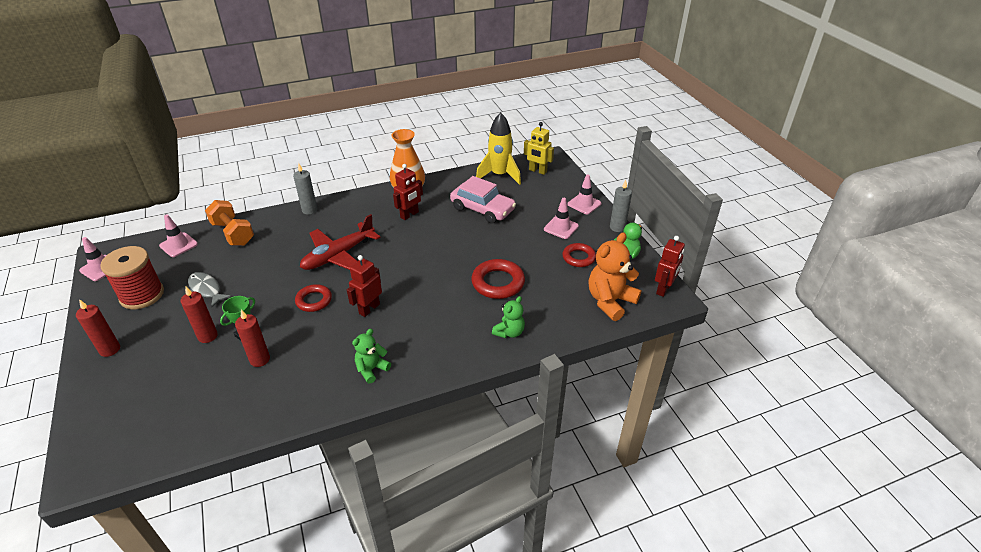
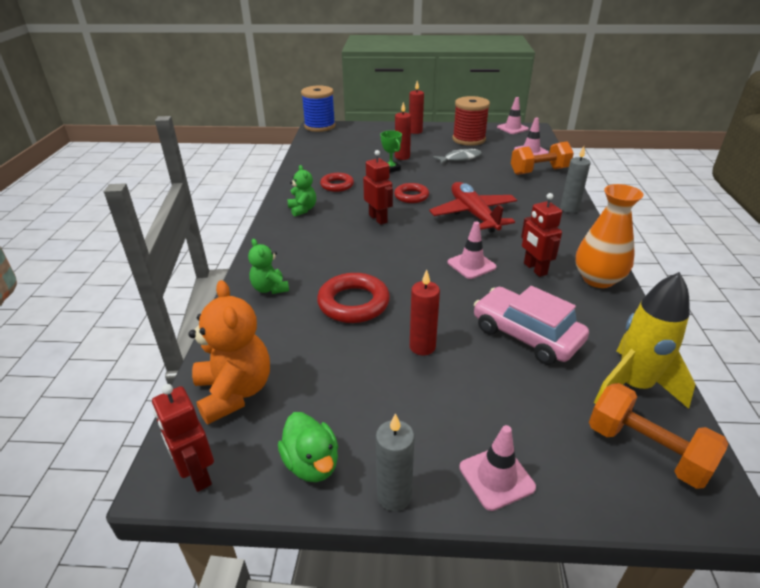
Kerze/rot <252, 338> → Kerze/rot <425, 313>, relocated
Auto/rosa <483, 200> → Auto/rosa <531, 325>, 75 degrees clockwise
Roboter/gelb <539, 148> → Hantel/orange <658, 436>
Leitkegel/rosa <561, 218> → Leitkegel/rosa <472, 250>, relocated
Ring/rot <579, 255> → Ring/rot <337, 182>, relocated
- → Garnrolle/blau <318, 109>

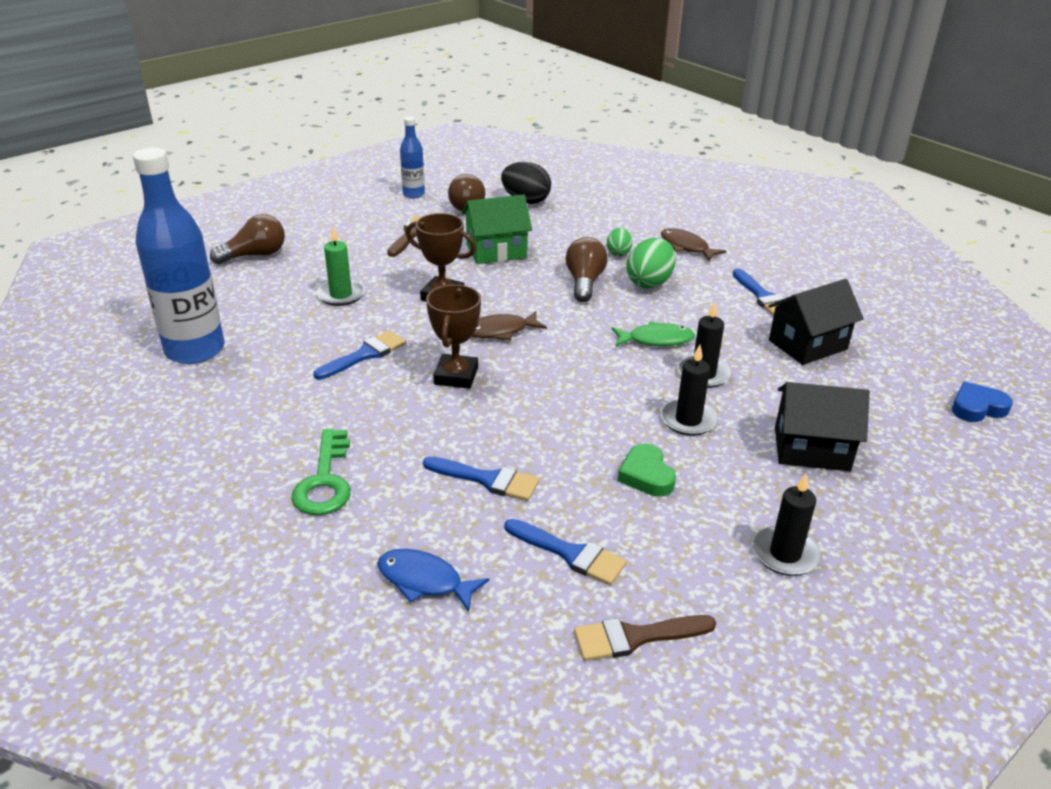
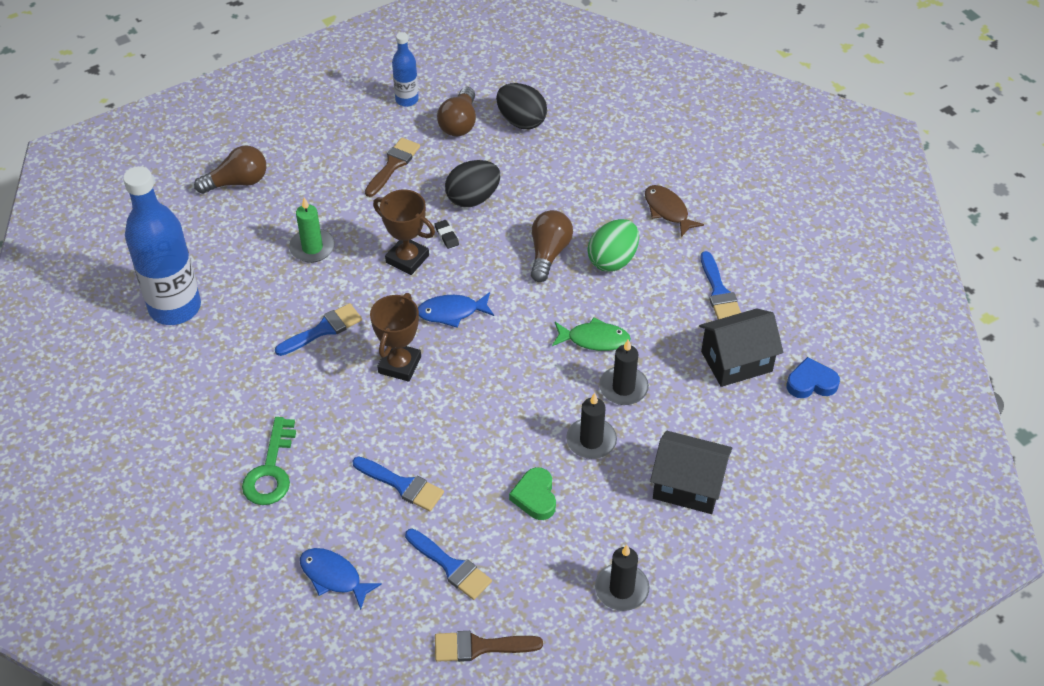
Haus/grün <497, 229> → Ei/schwarz <472, 183>
Fisch/braun <509, 325> → Fisch/blau <456, 310>
Ei/grün <619, 242> → -
Herz/blau <982, 402> → Herz/blau <813, 377>, relocated
- → Radiergummi/schwarz <447, 234>

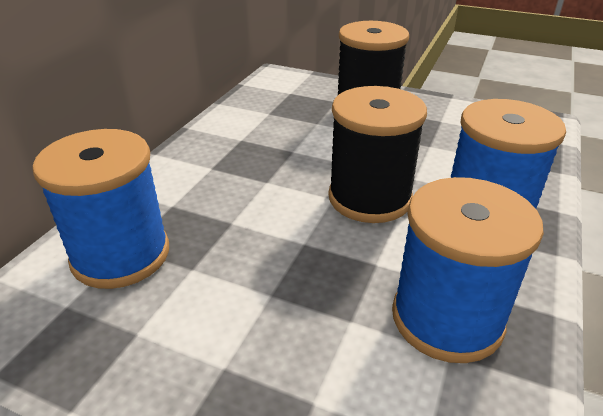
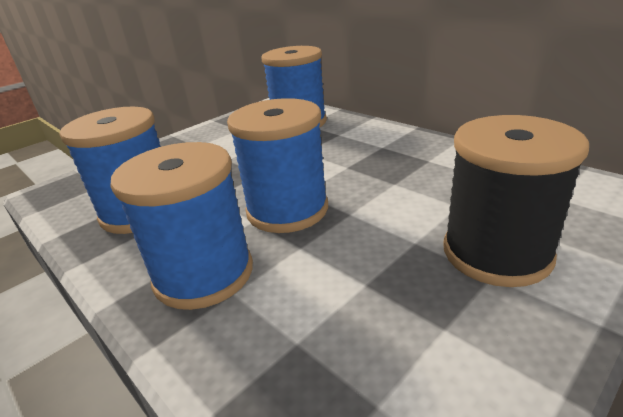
Garnrolle/schwarz <377, 154> → Garnrolle/blau <277, 165>

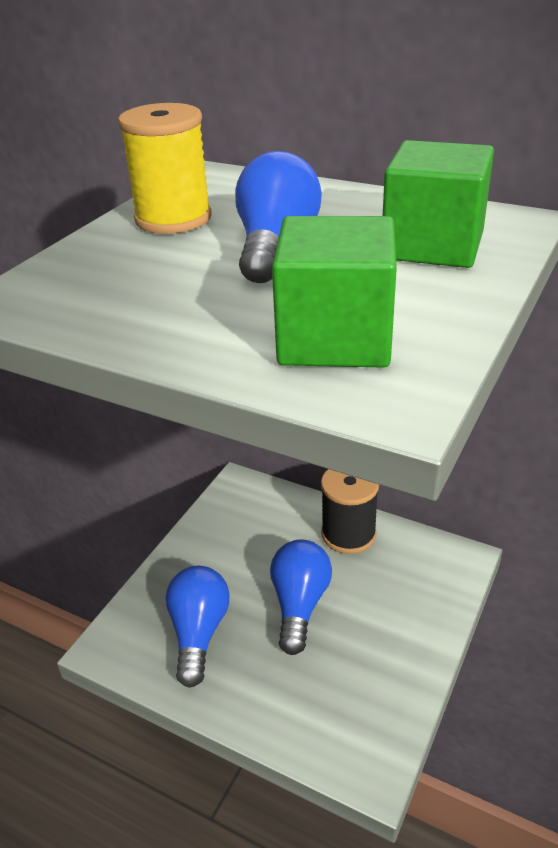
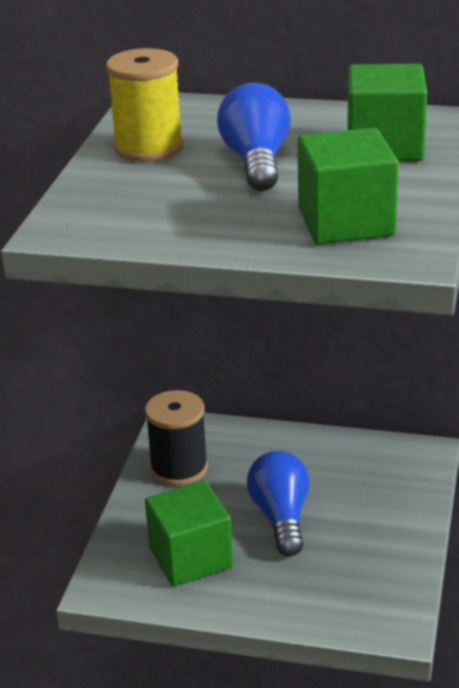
Glühbirne/blau <197, 627> → Kubus/grün <189, 534>
Garnrolle/schwarz <350, 511> → Garnrolle/schwarz <176, 438>, relocated

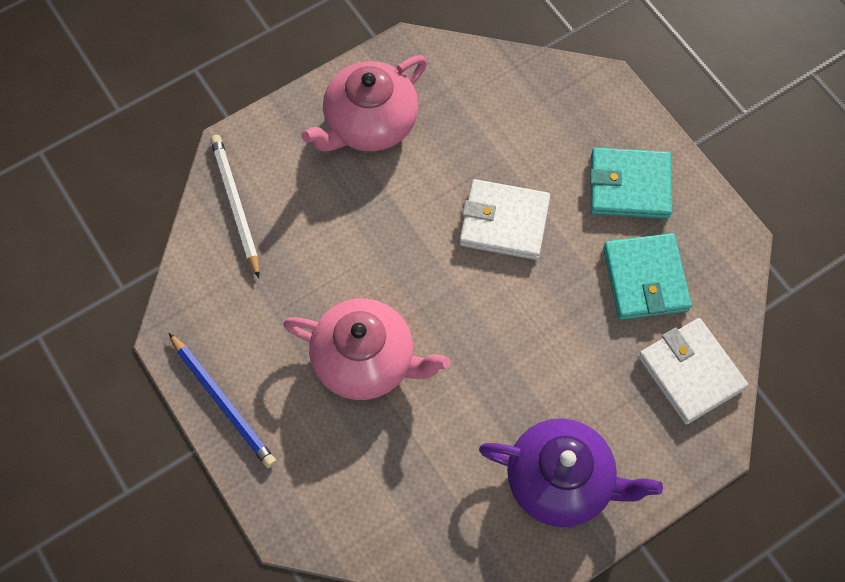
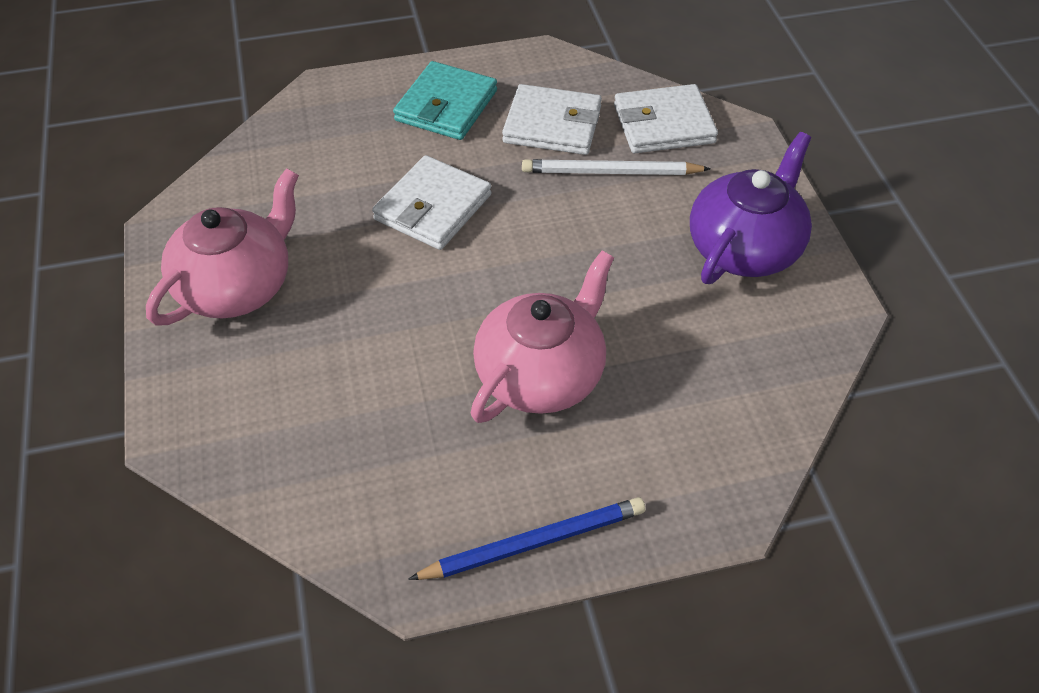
Bleistift/weiß <234, 206> → Bleistift/weiß <616, 167>, relocated
Teekanne/rosa <364, 103> → Teekanne/rosa <222, 247>, 120 degrees counterclockwise
Geldbörse/türkis <647, 276> → Geldbörse/weiß <552, 119>

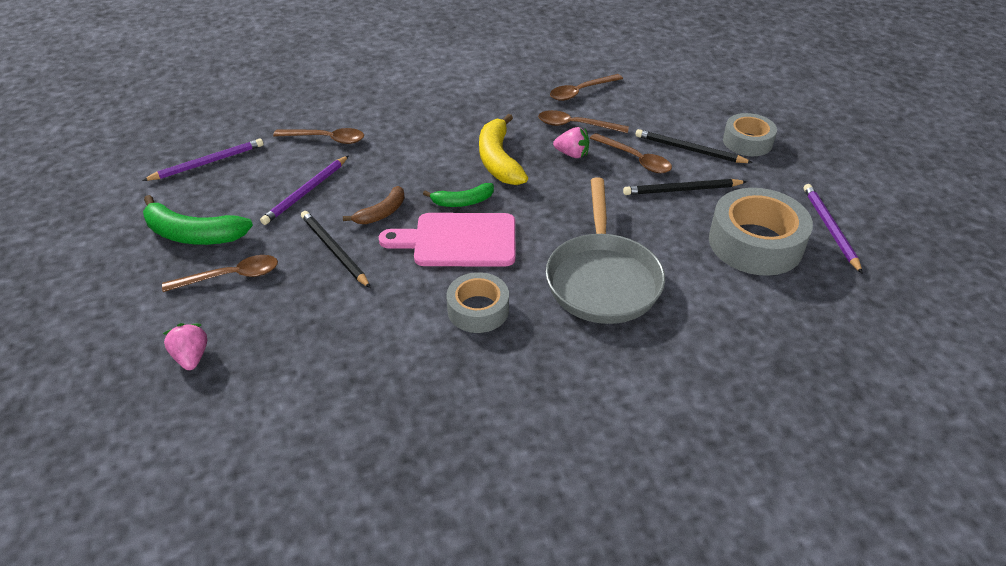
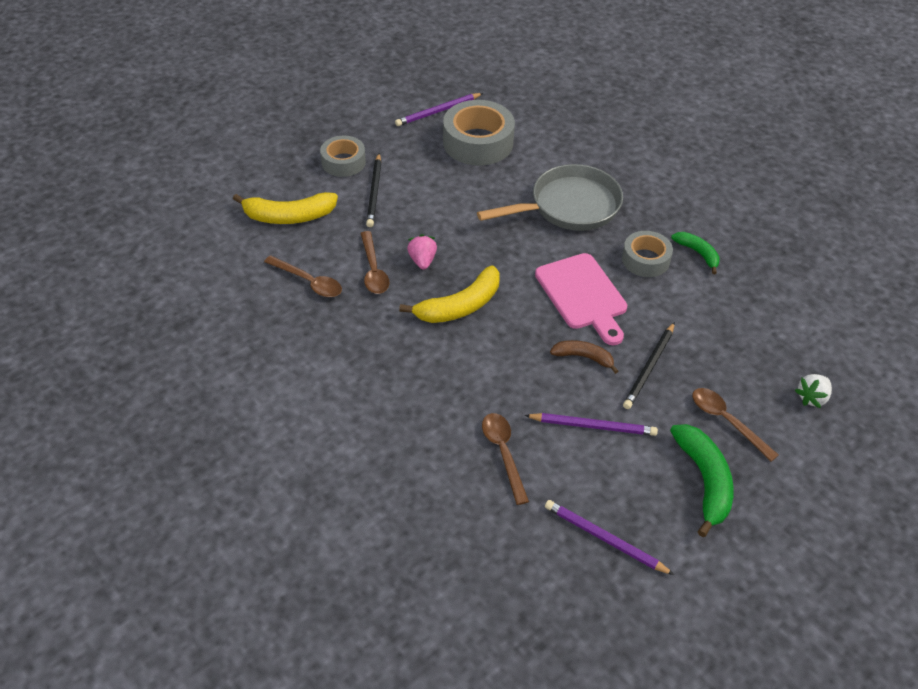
Erdbeere/rosa <185, 346> → Erdbeere/weiß <813, 391>
Banane/grün <458, 195> → Banane/grün <695, 253>, relocated
Löffel/braun <631, 153> → -
Bleistift/schwarz <685, 187> → -
- → Banane/gelb <285, 208>

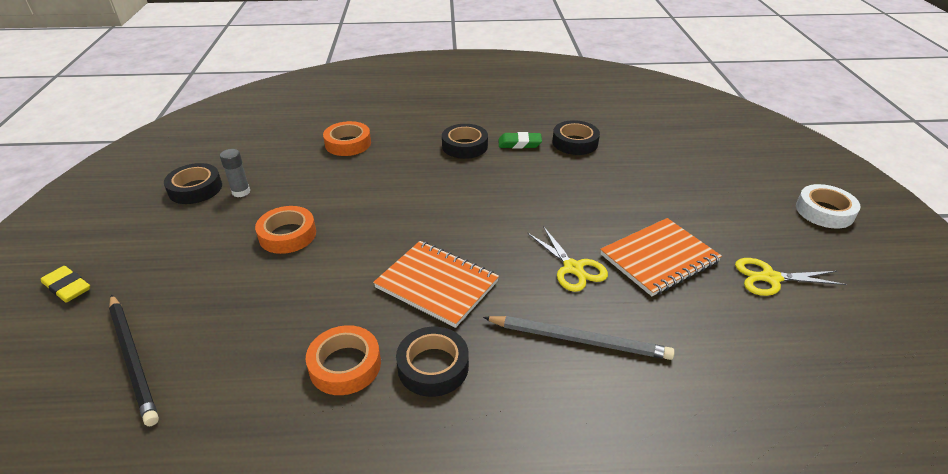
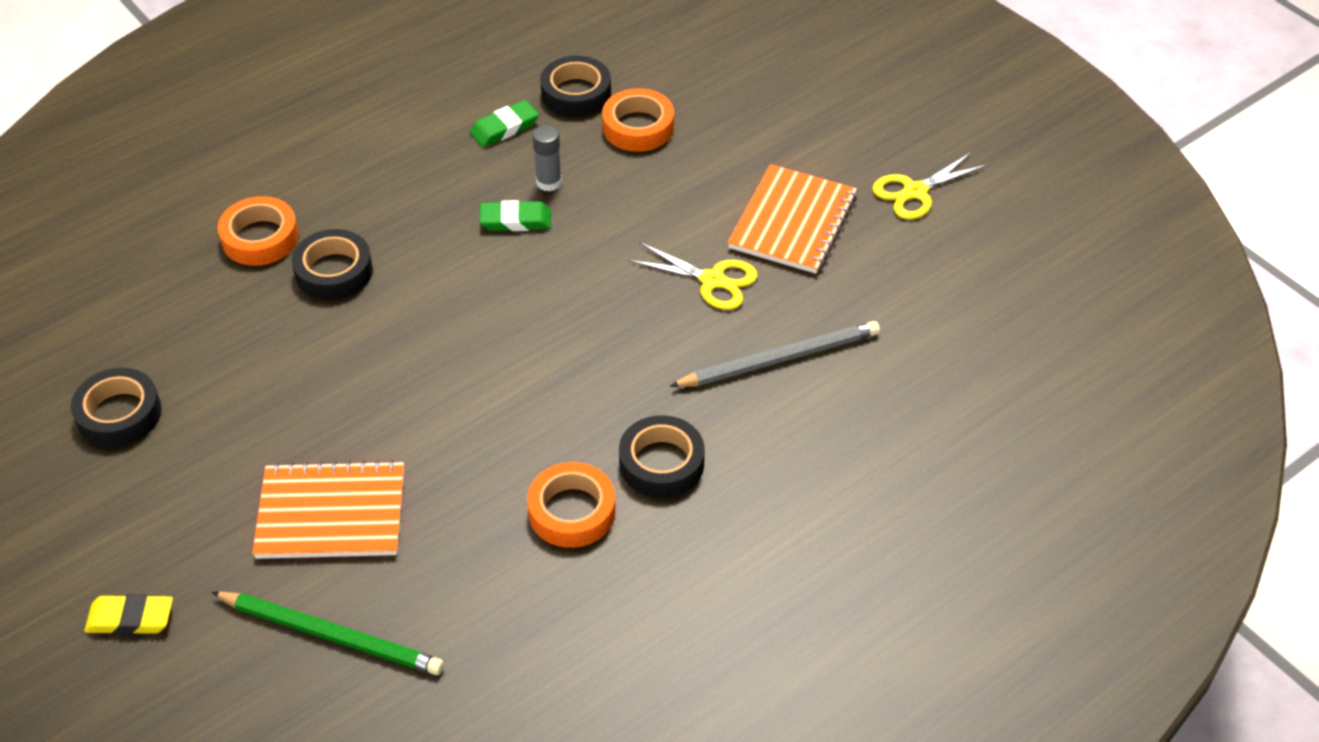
Bleistift/schwarz <134, 360> → Bleistift/grün <327, 633>
Klebestift/grau <235, 173> → Klebestift/grau <547, 158>, relocated
Klebeband/orange <285, 230> → Klebeband/orange <638, 120>, relocated
Notizbuch/orange <436, 284> → Notizbuch/orange <328, 509>, relocated
Klebeband/schwarz <465, 141> → Klebeband/schwarz <332, 264>, relocated
Klebeband/weiß <828, 206> → -
- → Radiergummi/grün <515, 215>

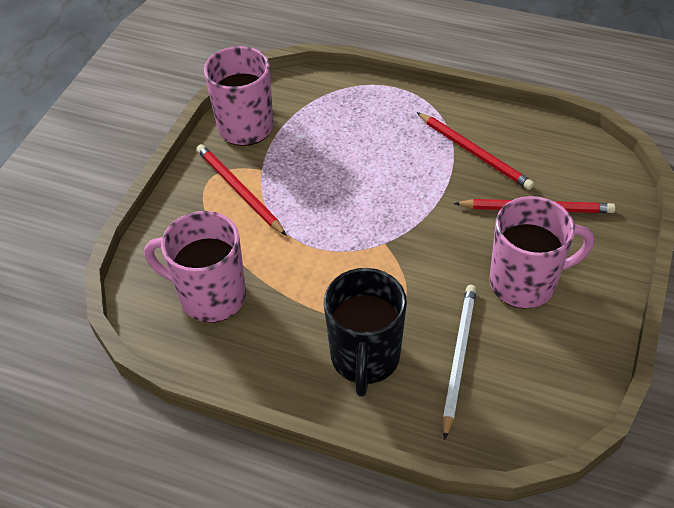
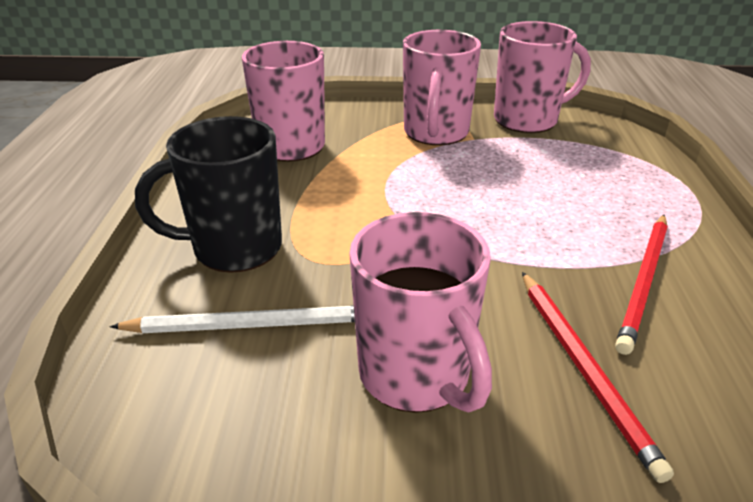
Bleistift/rot <241, 190> → Tasse/rosa <442, 87>

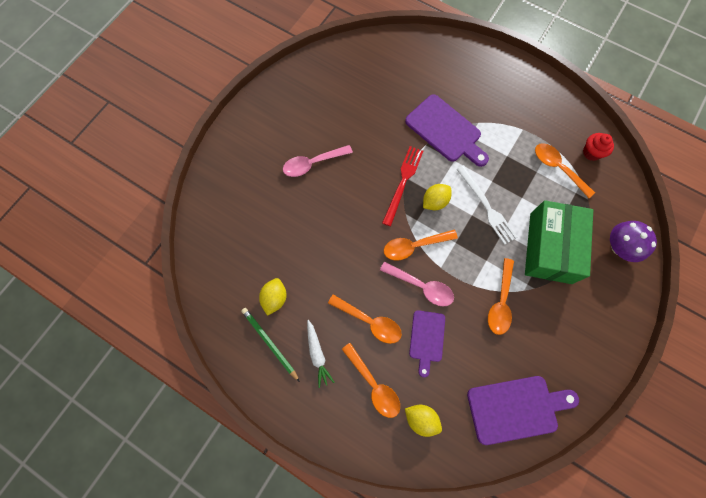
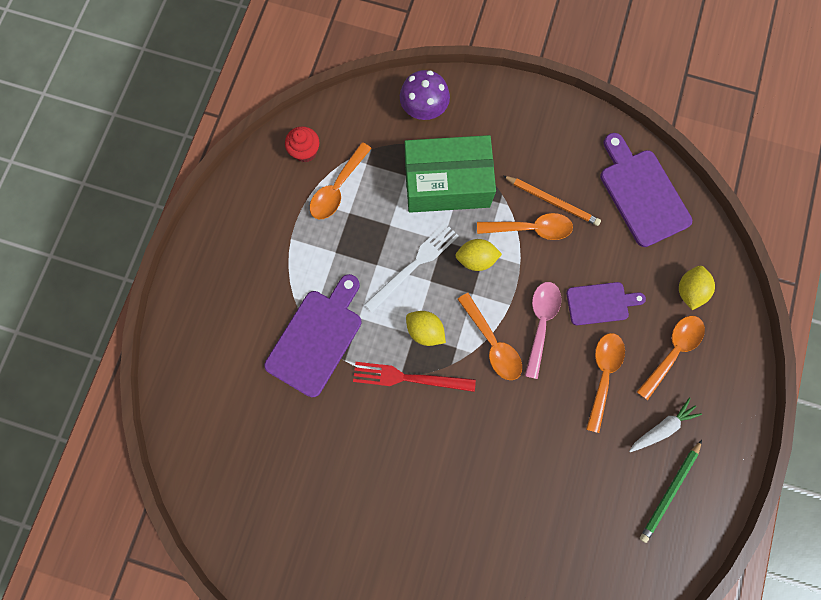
Zitrone/gelb <273, 297> → Zitrone/gelb <478, 255>, relocated
Löffel/rosa <318, 161> → -
- → Bleistift/orange <552, 201>

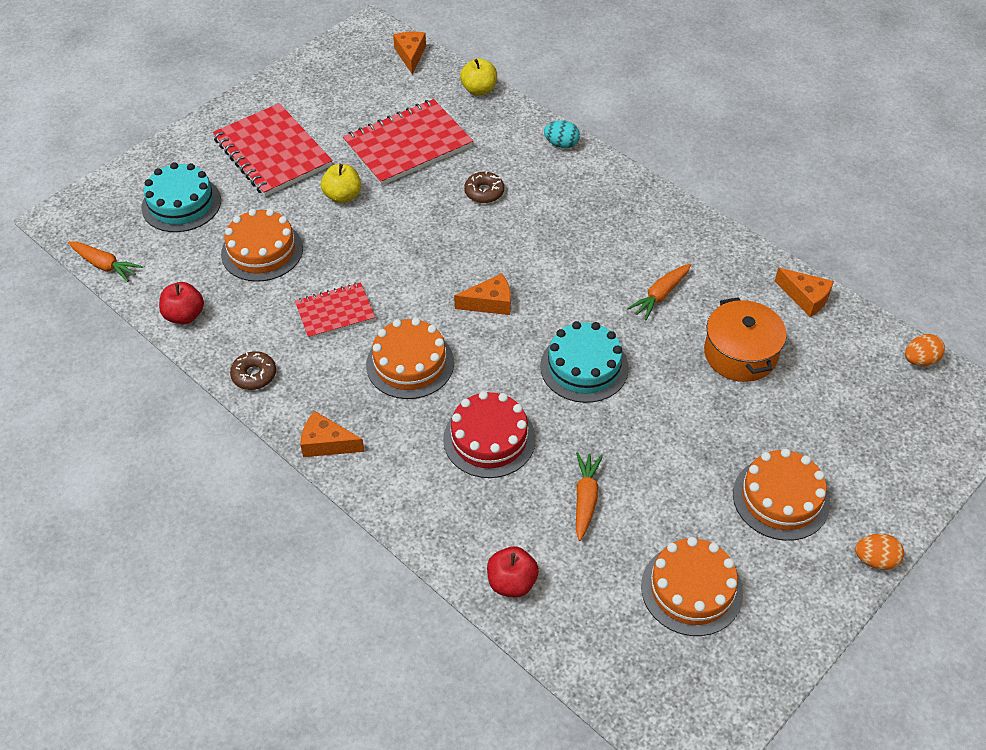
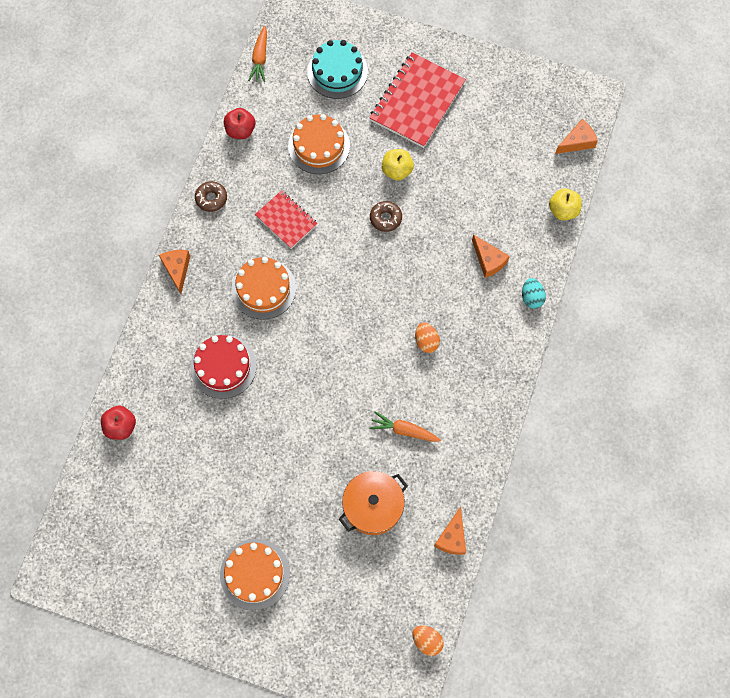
Notizbuch/rot <408, 142> → -
Käse/orange <482, 294> → Käse/orange <491, 256>, relocated
Donut/braun <484, 187> → Donut/braun <386, 216>, relocated
Kuchen/türkis <584, 362> → -
Karotte/orange <589, 496> → -
Kuchen/orange <692, 586> → -
Ei/orange <879, 552> → Ei/orange <427, 337>, relocated

